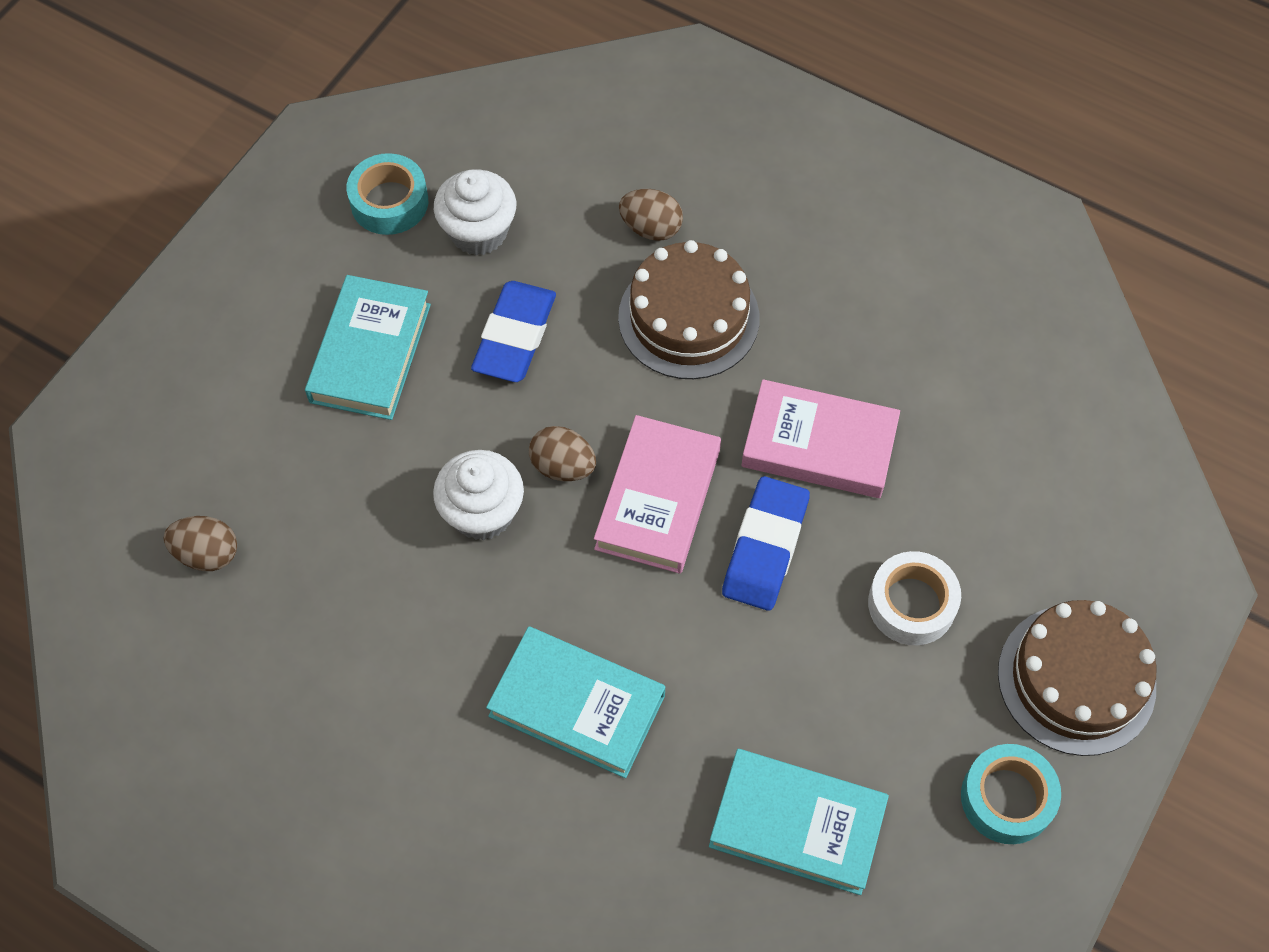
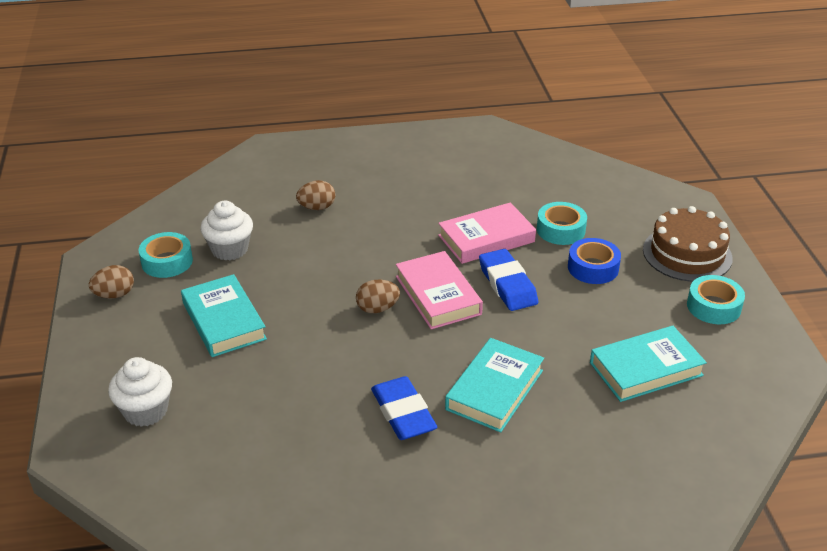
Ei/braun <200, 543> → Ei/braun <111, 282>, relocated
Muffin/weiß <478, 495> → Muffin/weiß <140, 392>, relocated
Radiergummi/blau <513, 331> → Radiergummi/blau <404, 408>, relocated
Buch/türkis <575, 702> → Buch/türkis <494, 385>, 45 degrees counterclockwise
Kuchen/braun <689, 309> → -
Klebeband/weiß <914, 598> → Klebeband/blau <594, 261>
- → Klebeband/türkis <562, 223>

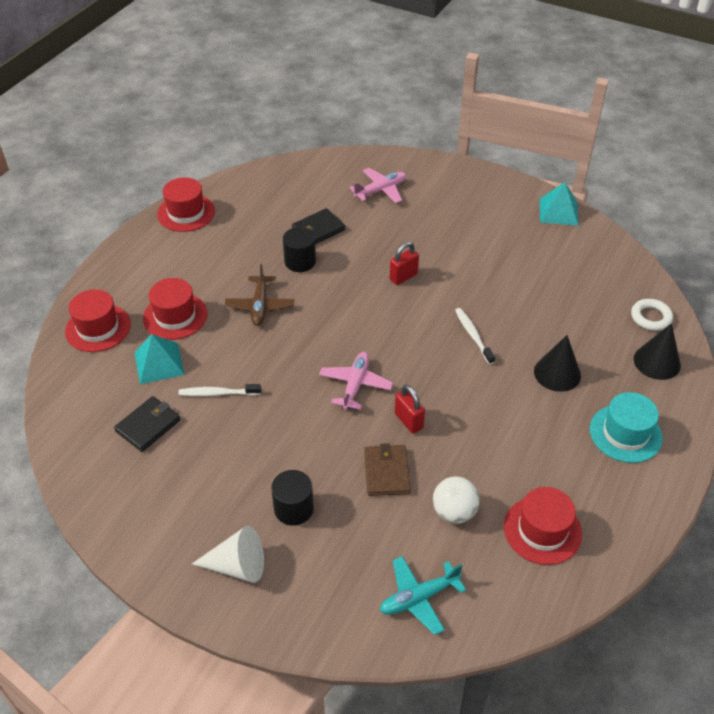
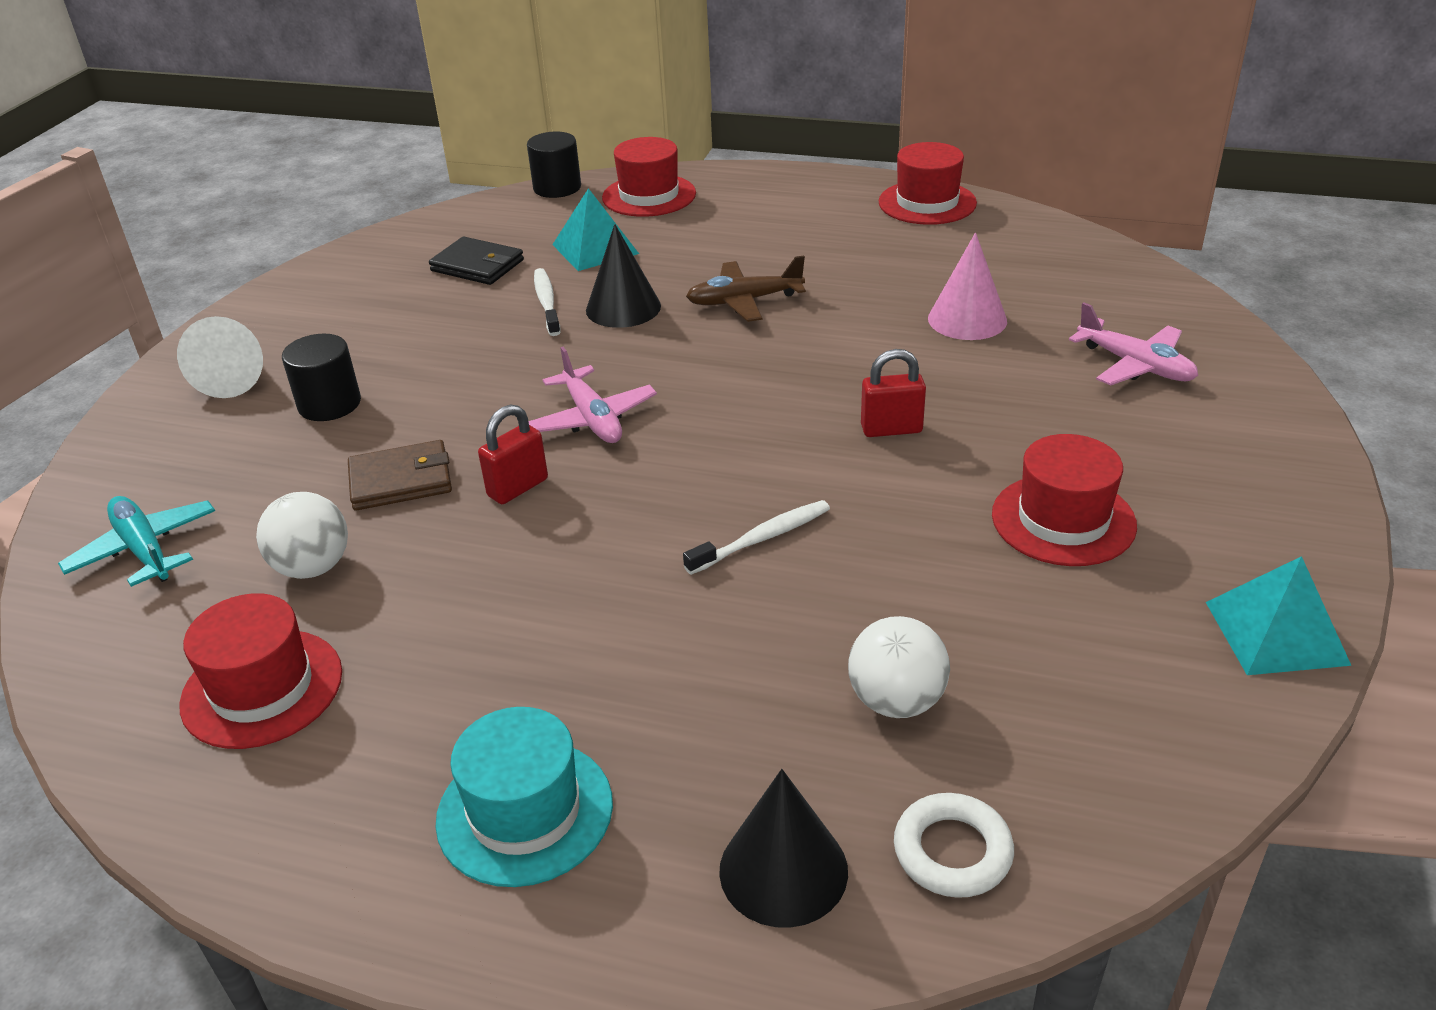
Hut/rot <175, 309> → Hut/rot <1064, 500>, relocated
Vollzylinder/schwarz <299, 249> → Vollzylinder/schwarz <554, 164>, relocated
Geldbörse/schwarz <318, 226> → Kegel/rosa <967, 286>
Flugzeug/rosa <356, 381> → Flugzeug/rosa <593, 395>, 60 degrees clockwise
Vorhängeschloss/rot <404, 263> → Vorhängeschloss/rot <893, 393>, 45 degrees counterclockwise
Kegel/schwarz <557, 363> → Kegel/schwarz <623, 276>, relocated
- → Ball/weiß <899, 667>

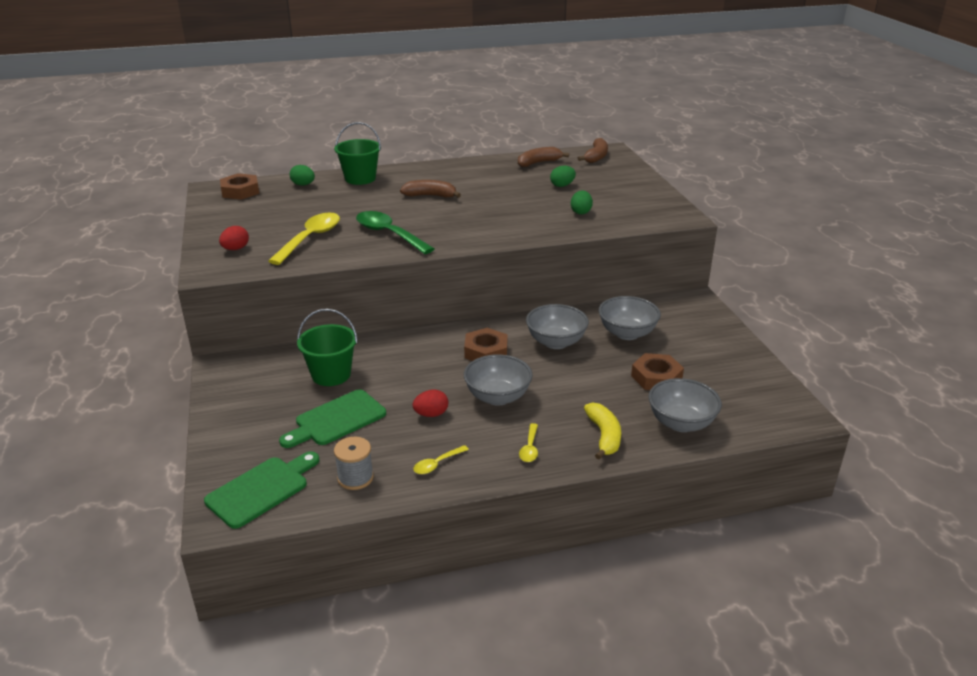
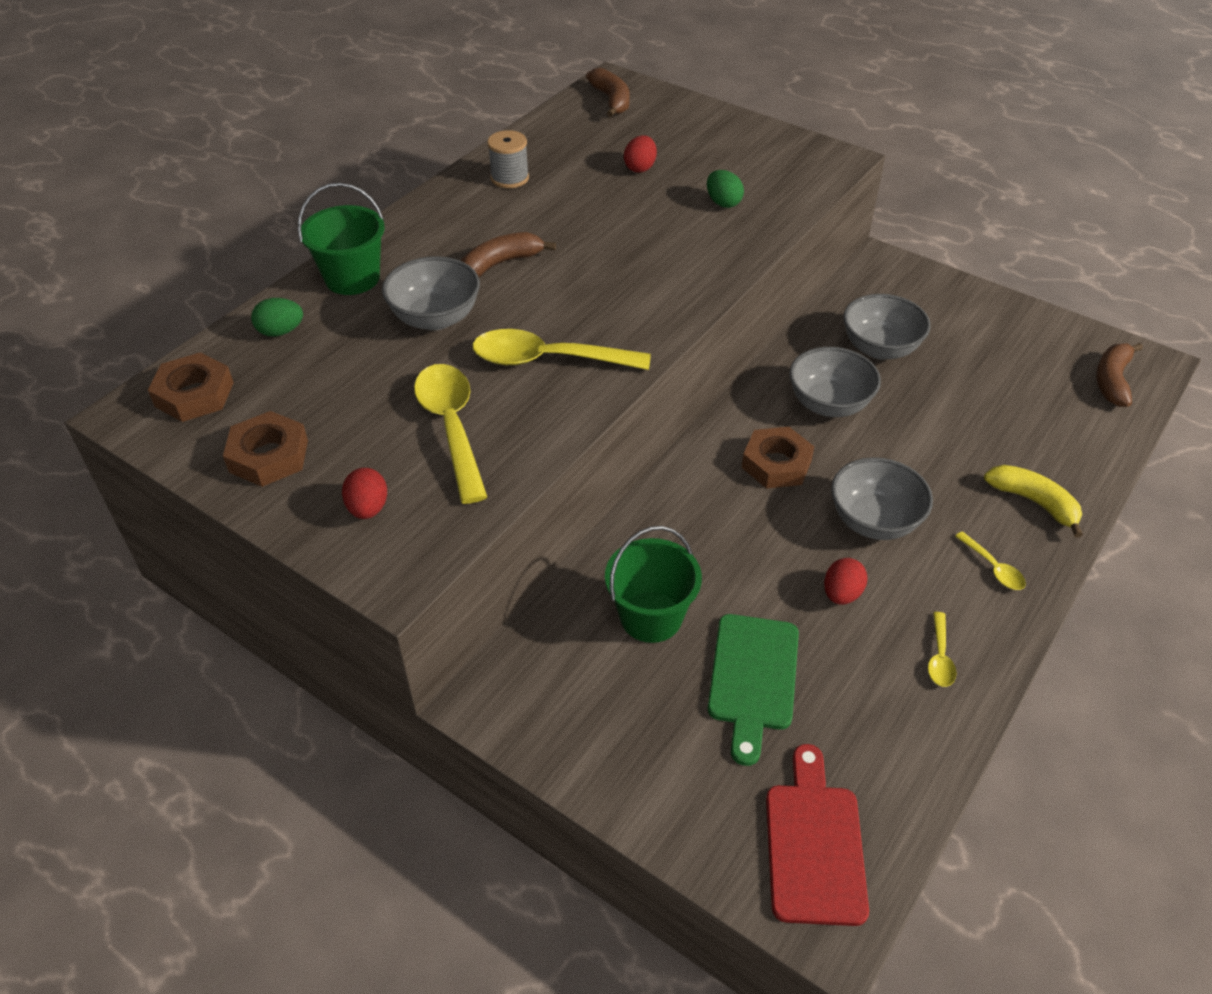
Schneidebrett/grün <261, 490> → Schneidebrett/rot <817, 835>
Garnrolle/grau <354, 463> → Garnrolle/grau <508, 159>, relocated
Löffel/grün <395, 232> → Löffel/gelb <561, 349>
Banane/braun <543, 157> → Banane/braun <1119, 375>, relocated
Ei/grün <563, 176> → Ei/rot <640, 154>
Sechskantmutter/braun <657, 371> → Sechskantmutter/braun <265, 449>, relocated
Schüssel/grau <685, 405> → Schüssel/grau <431, 293>, relocated

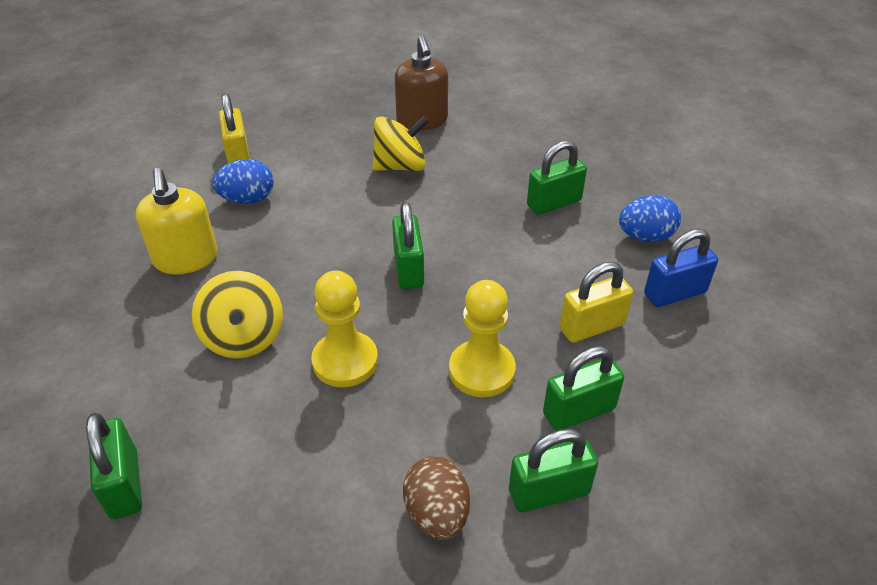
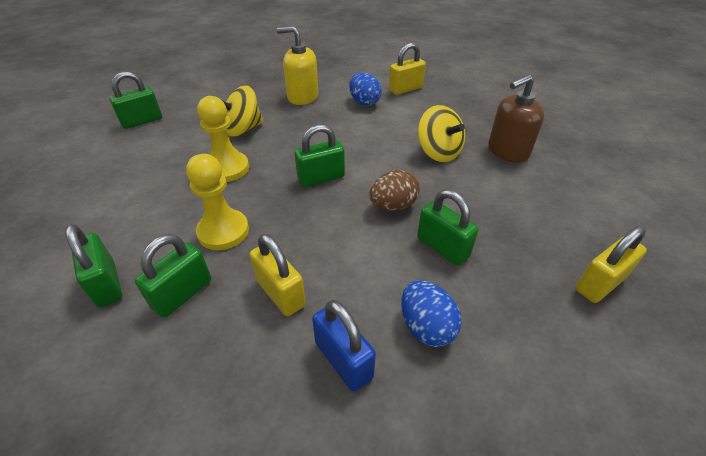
Seifenspender/gelb <177, 221> → Seifenspender/gelb <297, 65>, 45 degrees clockwise
Ei/braun <436, 498> → Ei/braun <394, 190>, relocated
Vorhängeschloss/grün <583, 388> → Vorhängeschloss/grün <173, 276>, 75 degrees clockwise
- → Vorhängeschloss/gelb <611, 264>

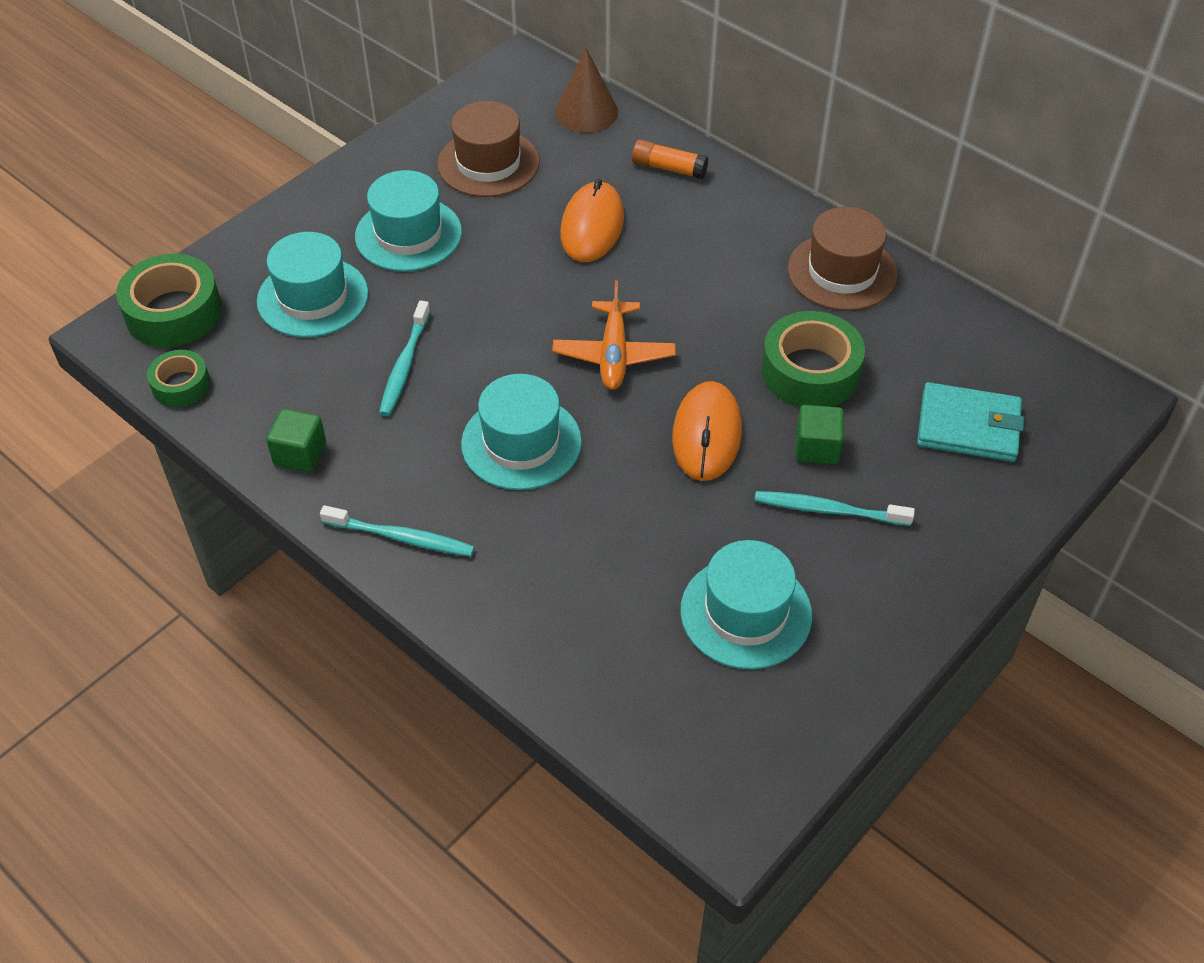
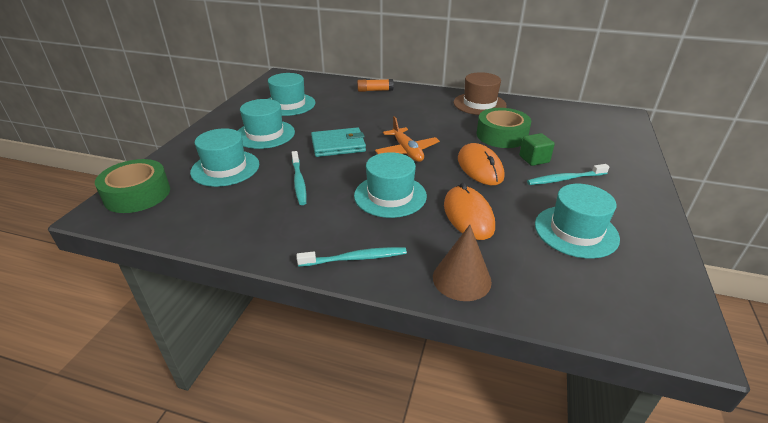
Klebeband/grün <178, 378> → -
Kubus/grün <296, 440> → -
Hut/braun <488, 149> → Hut/türkis <291, 94>
Kegel/braun <586, 90> → Kegel/braun <462, 263>, relocated
Computermaus/orange <592, 220> → Computermaus/orange <469, 211>, relocated
Geldbörse/türkis <970, 422> → Geldbörse/türkis <338, 142>, relocated

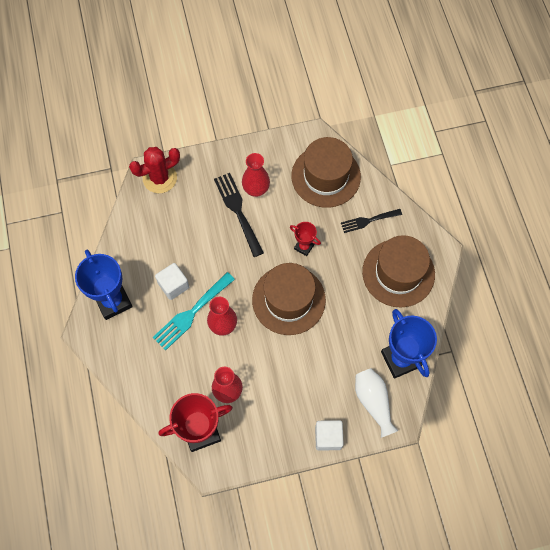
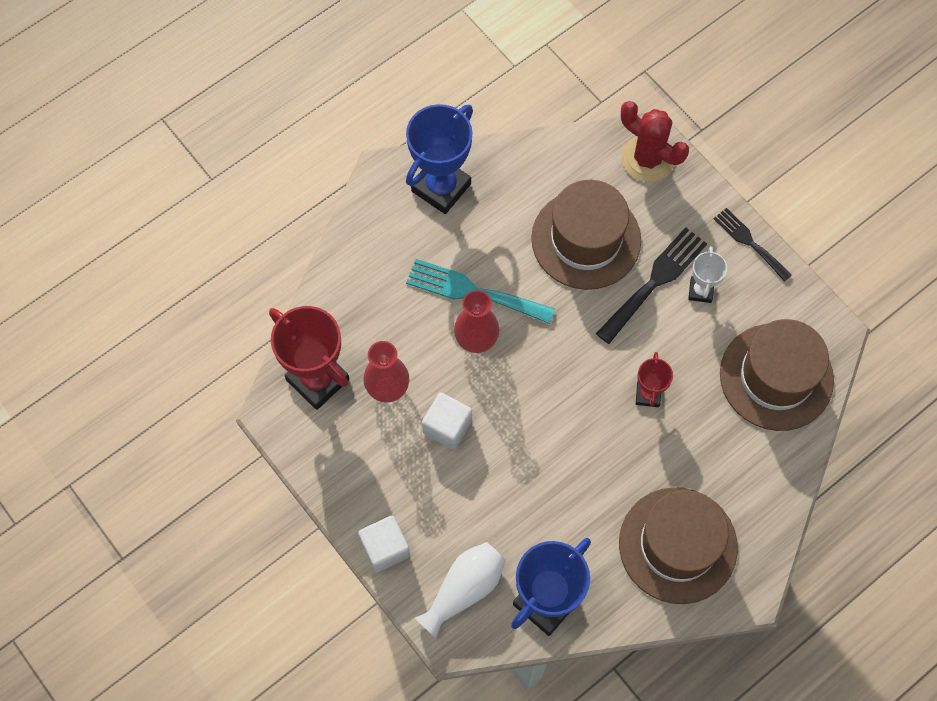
Kubus/weiß <172, 281> → Kubus/weiß <447, 421>, relocated
Vase/rot <256, 175> → Pokal/weiß <707, 274>
Hut/braun <289, 299> → Hut/braun <586, 235>, relocated
Gabel/schwarz <371, 221> → Gabel/schwarz <753, 245>, relocated

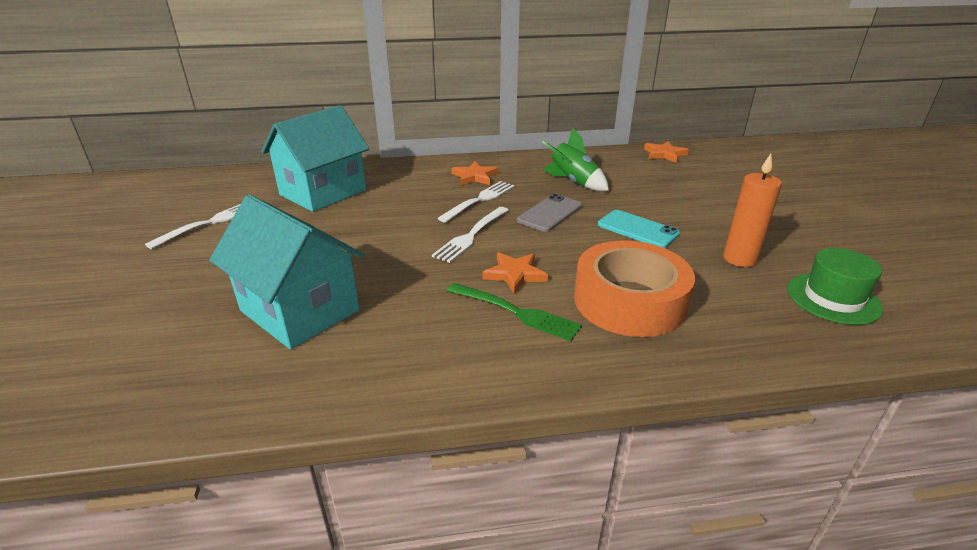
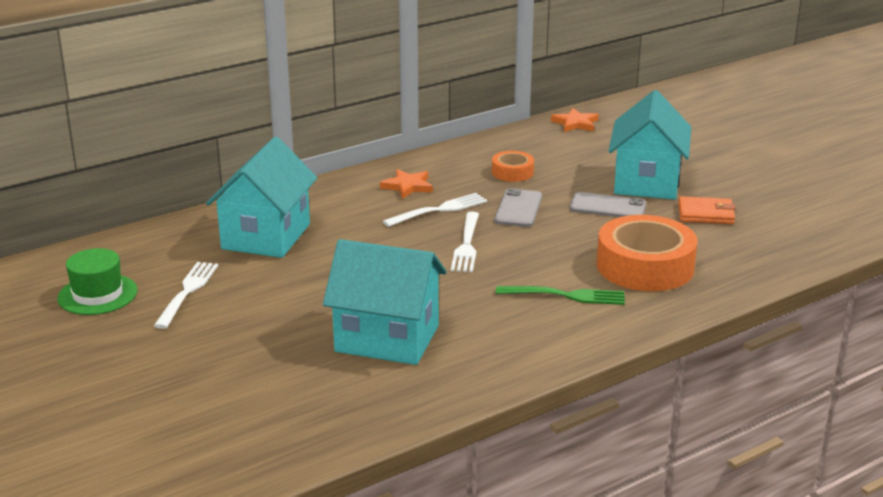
Gabel/weiß <476, 202> → Gabel/weiß <435, 210>, 45 degrees clockwise
Stern/orange <515, 273> → -
Rakete/grün <575, 159> → Klebeband/orange <513, 166>
Handy/türkis <639, 229> → Handy/grau <608, 204>
Kerze/orange <752, 210> → Geldbörse/orange <707, 210>
Hut/grün <835, 286> → Hut/grün <97, 281>, relocated
- → Haus/türkis <650, 145>

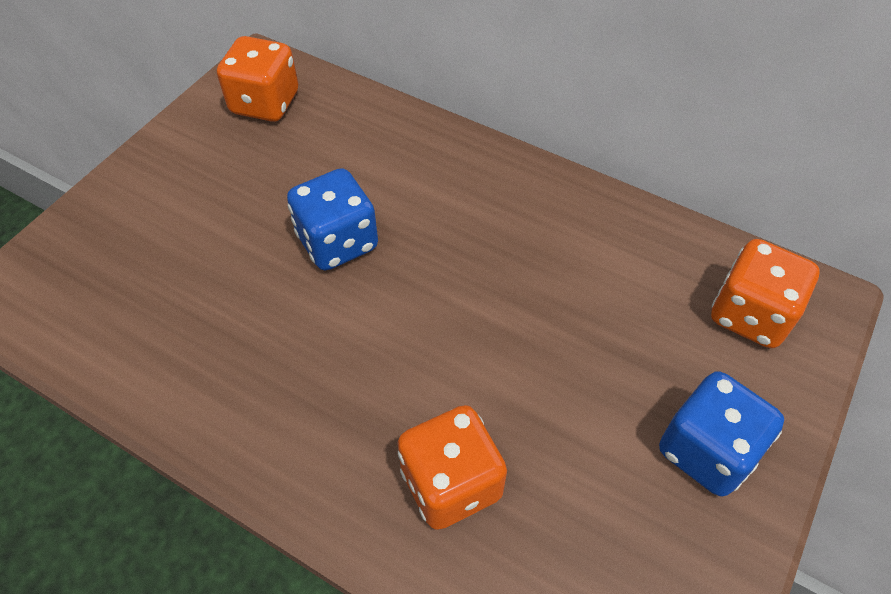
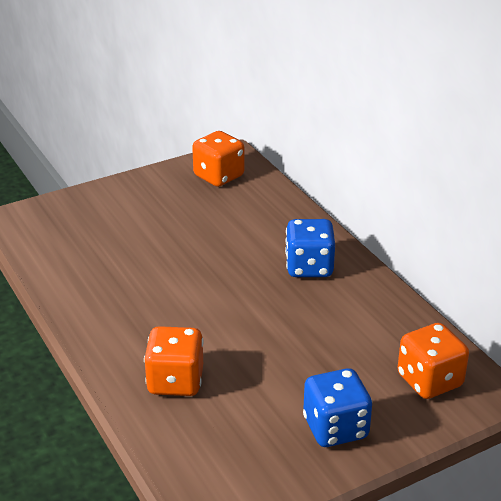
Spielwürfel/blau <332, 219> → Spielwürfel/blau <310, 248>, relocated

